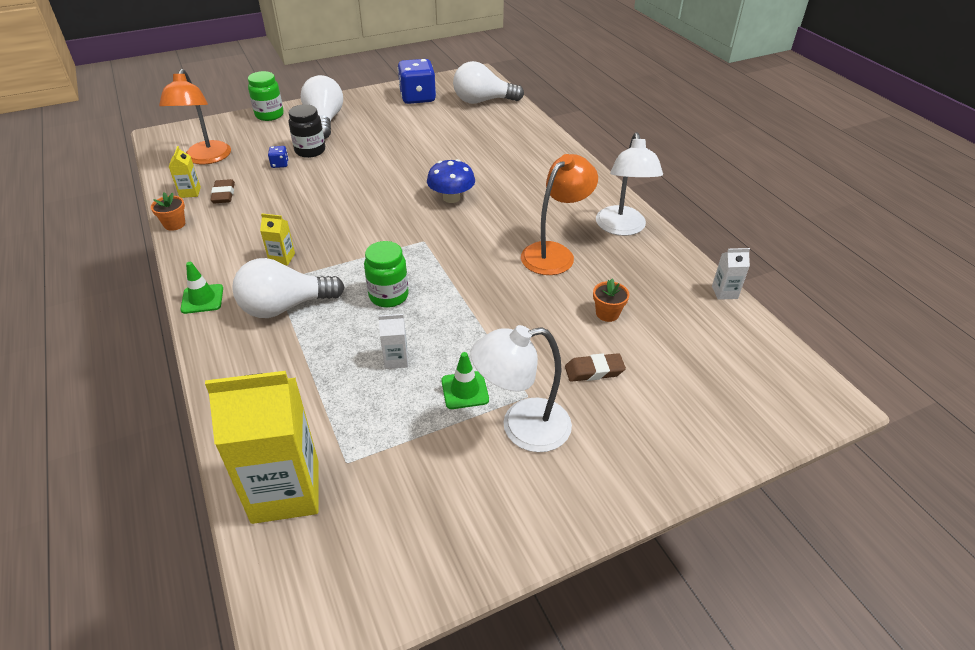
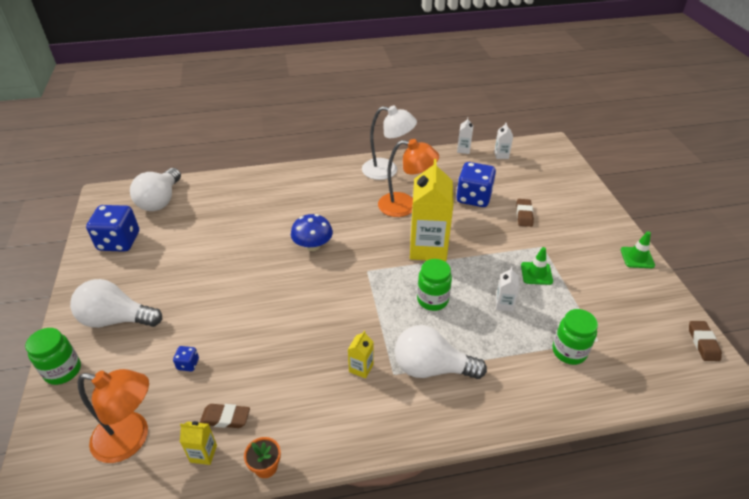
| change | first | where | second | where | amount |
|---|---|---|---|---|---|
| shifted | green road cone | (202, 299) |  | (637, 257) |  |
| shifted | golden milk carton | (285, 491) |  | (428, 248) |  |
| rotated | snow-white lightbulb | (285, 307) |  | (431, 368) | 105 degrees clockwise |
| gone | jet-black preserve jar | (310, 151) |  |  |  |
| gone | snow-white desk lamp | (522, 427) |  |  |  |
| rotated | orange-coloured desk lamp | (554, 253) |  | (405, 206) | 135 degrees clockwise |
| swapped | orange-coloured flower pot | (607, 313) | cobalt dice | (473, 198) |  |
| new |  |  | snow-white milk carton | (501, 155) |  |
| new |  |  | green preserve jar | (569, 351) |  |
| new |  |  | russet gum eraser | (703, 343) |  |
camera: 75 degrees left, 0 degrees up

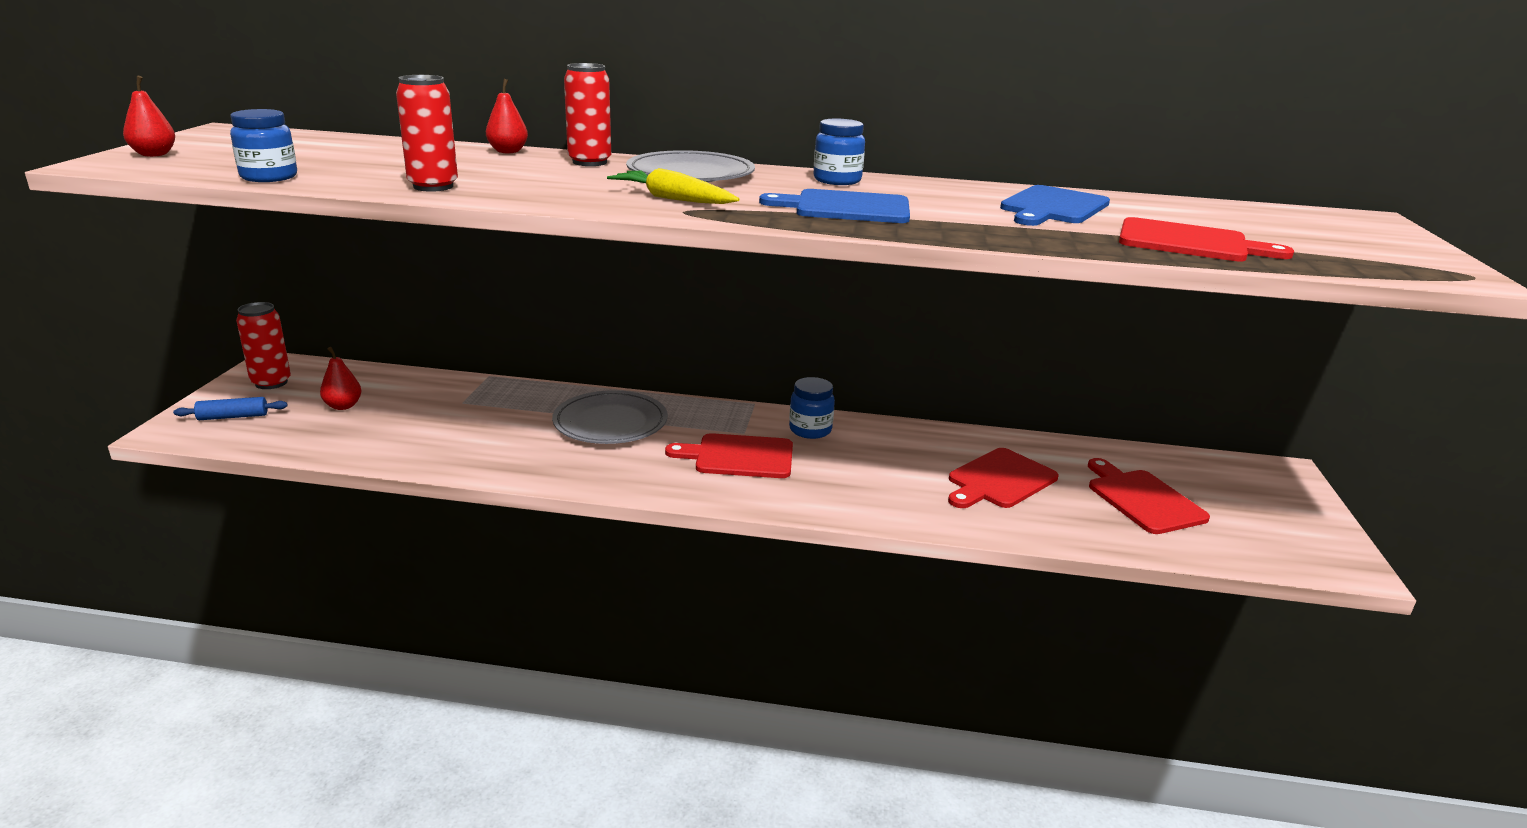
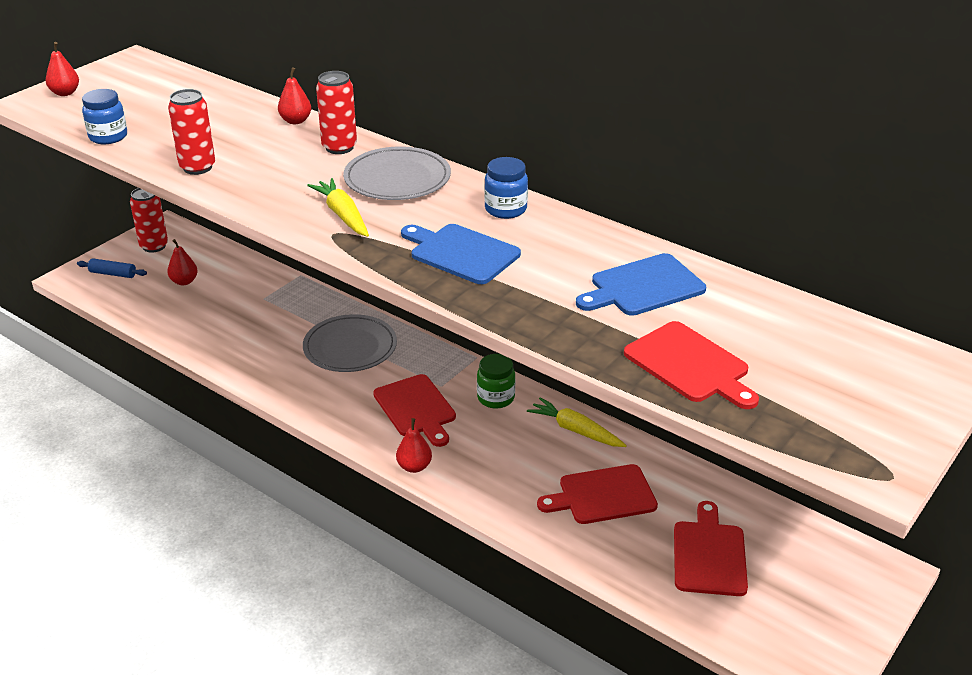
| change | first | where | second | where | amount |
|---|---|---|---|---|---|
| rotated | scarlet bread board | (739, 457) |  | (416, 408) | 150 degrees counterclockwise |
| repainted | cobalt preserve jar | (810, 430) | green preserve jar | (496, 398) |  |
| new |  |  | scarlet toy pear | (414, 466) |  |
| new |  |  | golden root vegetable | (575, 430) |  |
camera: 30 degrees right, 10 degrees up

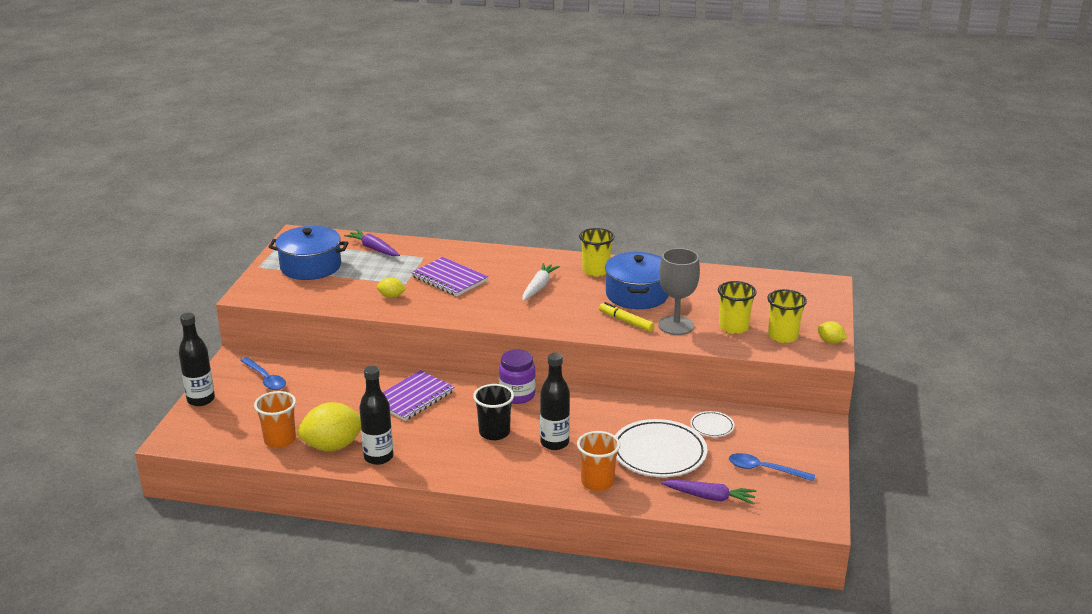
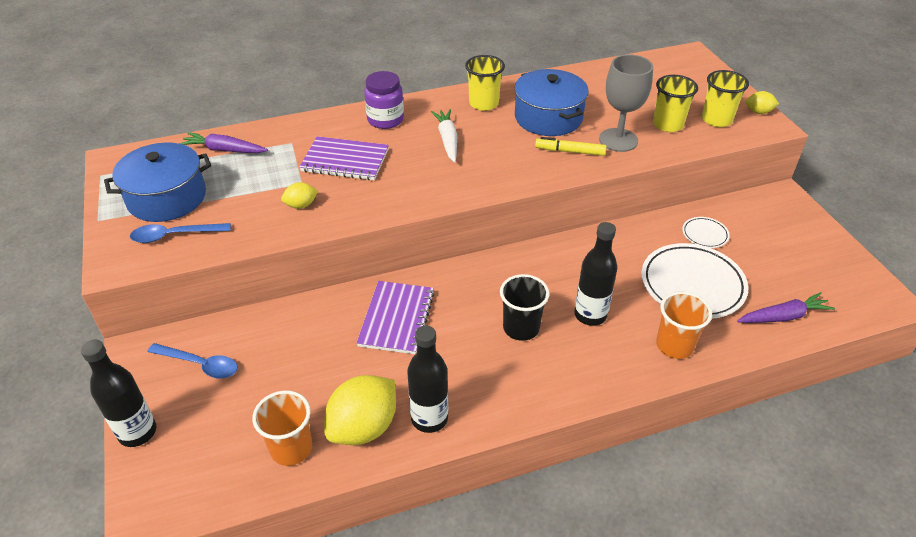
| change | first | where | second | where | amount |
|---|---|---|---|---|---|
| shifted | royal purple preserve jar | (517, 395) |  | (385, 120) |  |
| shifted | cobalt tablespoon | (764, 470) |  | (174, 235) |  |
camera: 30 degrees left, 15 degrees up

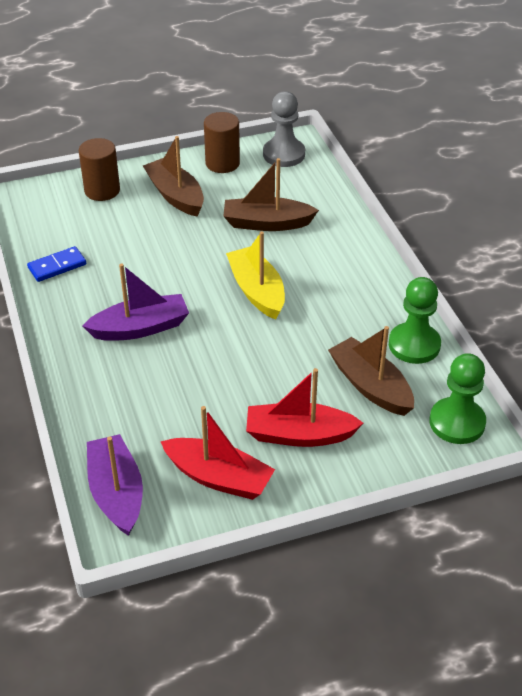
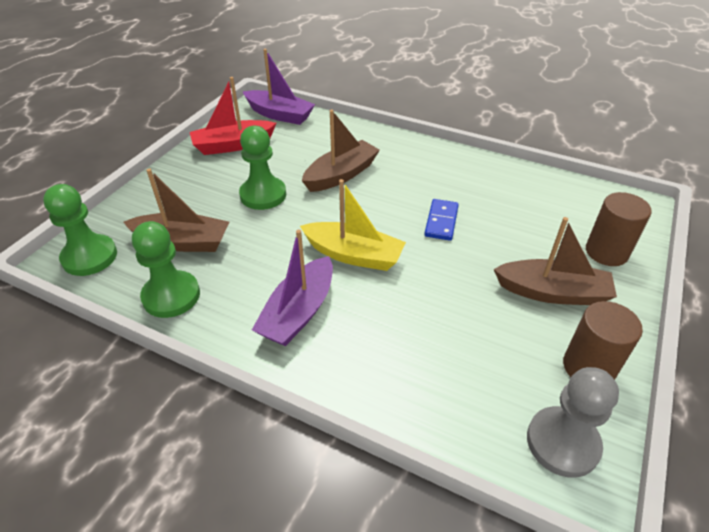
| change | first | where | second | where | amount |
|---|---|---|---|---|---|
| shifted | cobalt domino tile | (57, 266) |  | (441, 221) |  |
| shifted | royal purple sailboat | (140, 328) |  | (299, 312) |  |
| shifted | russet sailboat | (267, 223) |  | (341, 175) |  |
| gone | scarlet sailboat | (299, 435) |  |  |  |
| new |  |  | green chess pawn | (263, 195) |  |
camera: 135 degrees right, 0 degrees up

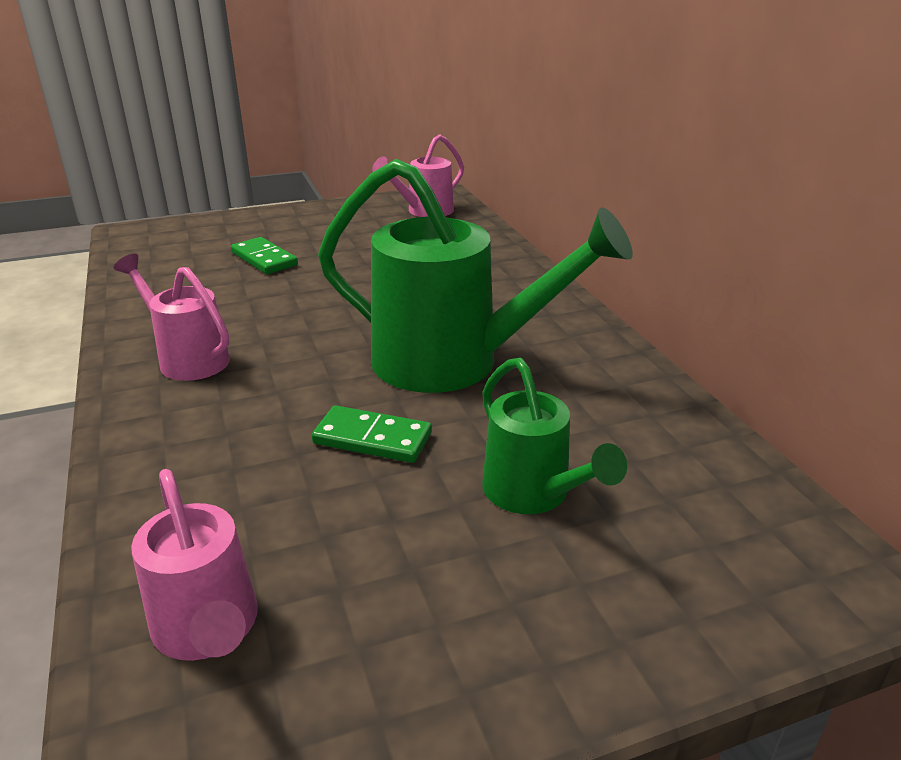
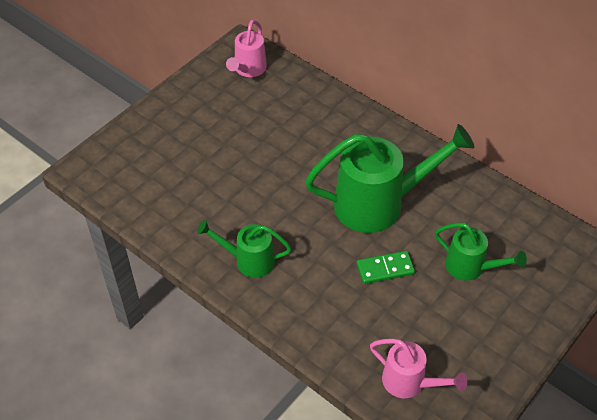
| change | first | where | second | where | amount |
|---|---|---|---|---|---|
| repainted | pink watering can | (187, 358) | green watering can | (248, 260) |  |
| gone | green domino tile | (264, 259) |  |  |  |
camera: 30 degrees left, 20 degrees up

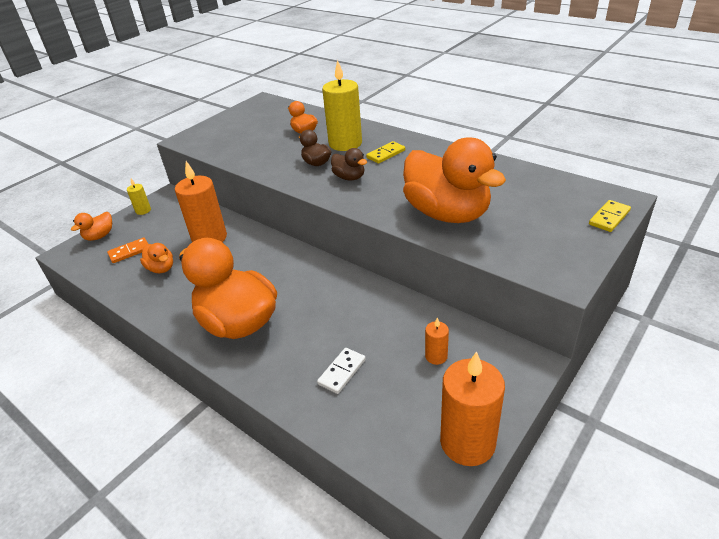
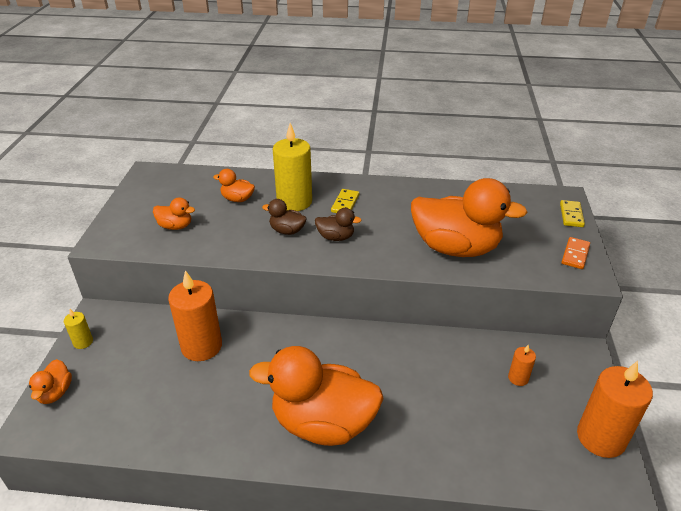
| change | first | where | second | where | amount |
|---|---|---|---|---|---|
| shifted | orange-coloured domino tile | (129, 252) |  | (575, 254) |  |
| shifted | orange-coloured rubber duck | (161, 268) |  | (175, 226) |  |
| gone | snow-white domino tile | (342, 372) |  |  |  |
camera: 35 degrees left, 0 degrees up

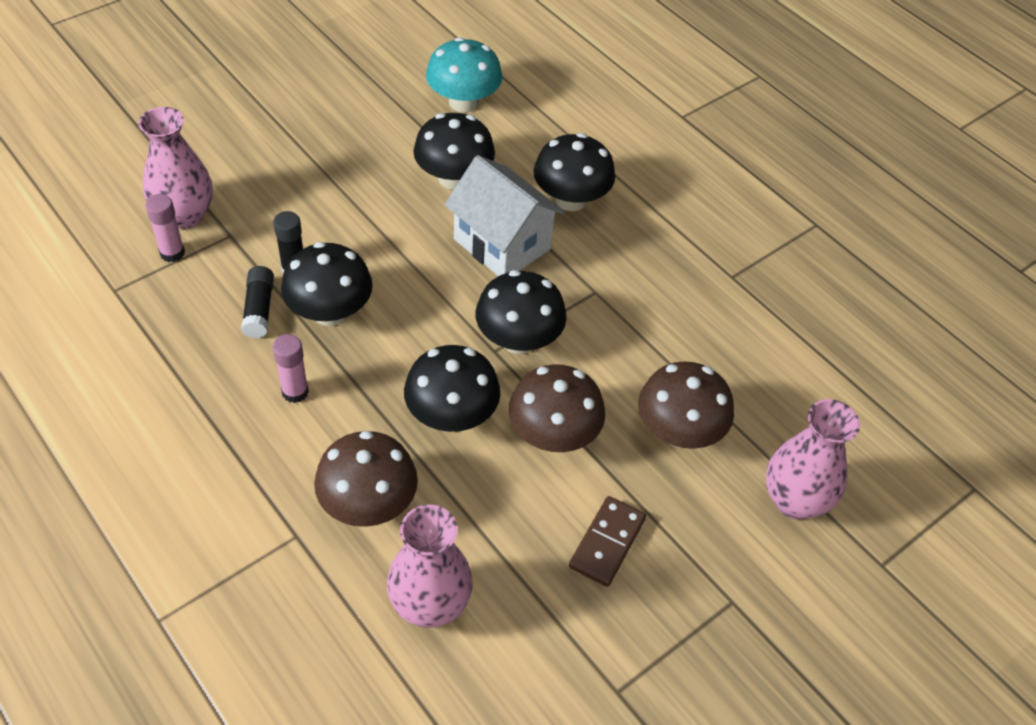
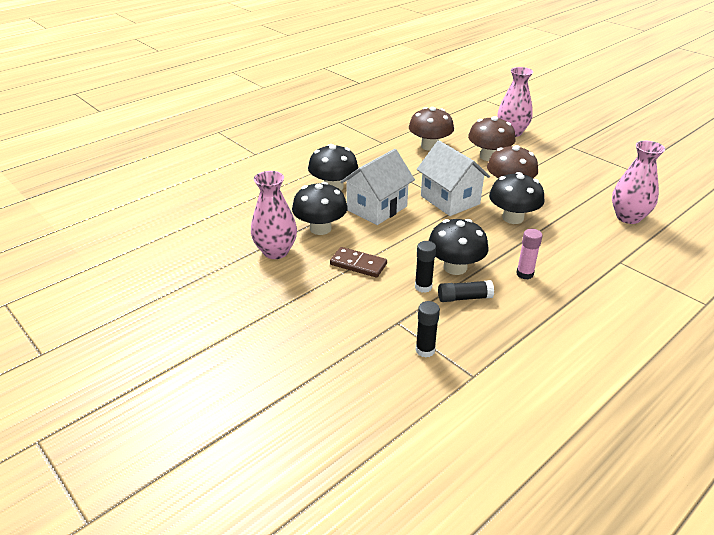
| change | first | where | second | where | amount |
|---|---|---|---|---|---|
| shifted | pink vase | (185, 215) |  | (276, 251) |  |
| repainted | pink glue stick | (172, 253) | jet-black glue stick | (425, 350) |  |
| shifted | russet mushroom | (368, 504) |  | (429, 146) |  |
| gone | aqua mushroom | (463, 102) |  |  |  |
| swapped | jet-black mushroom | (518, 340) | snow-white house | (450, 200) |  |
| shifted | russet domino tile | (607, 543) |  | (358, 264) |  |
camera: 90 degrees left, 15 degrees down

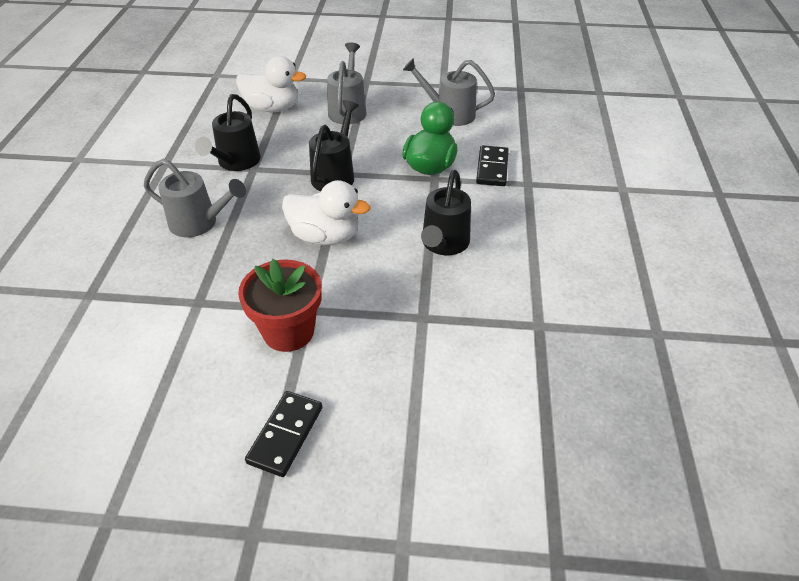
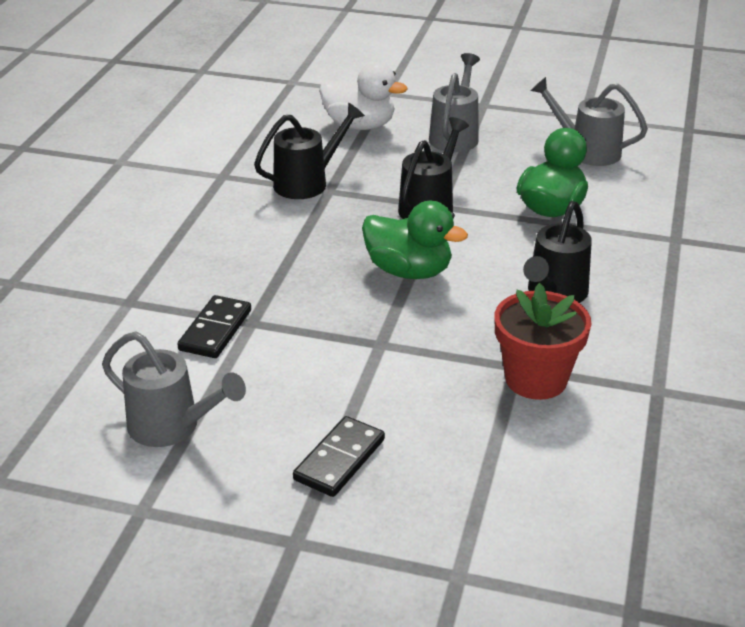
| change | first | where | second | where | amount |
|---|---|---|---|---|---|
| shifted | grey watering can | (200, 223) |  | (173, 427) |  |
| rotated | jet-black watering can | (236, 163) |  | (308, 182) | 150 degrees counterclockwise |
| shifted | scarlet flower pot | (288, 331) |  | (536, 379) |  |
| repainted | snow-white rubber duck | (325, 236) | green rubber duck | (409, 271) |  |
| shifted | jet-black domino tile | (492, 168) |  | (215, 330) |  |
camera: 10 degrees right, 10 degrees down

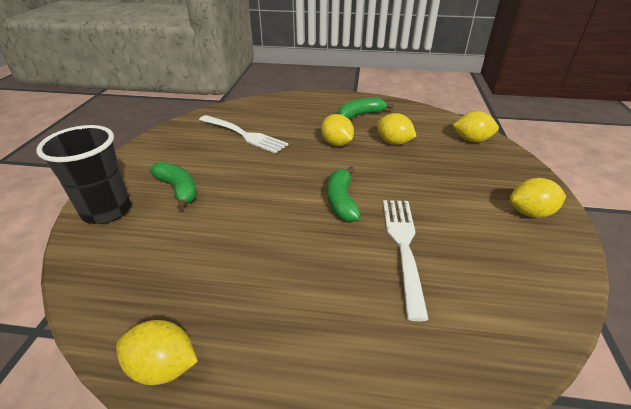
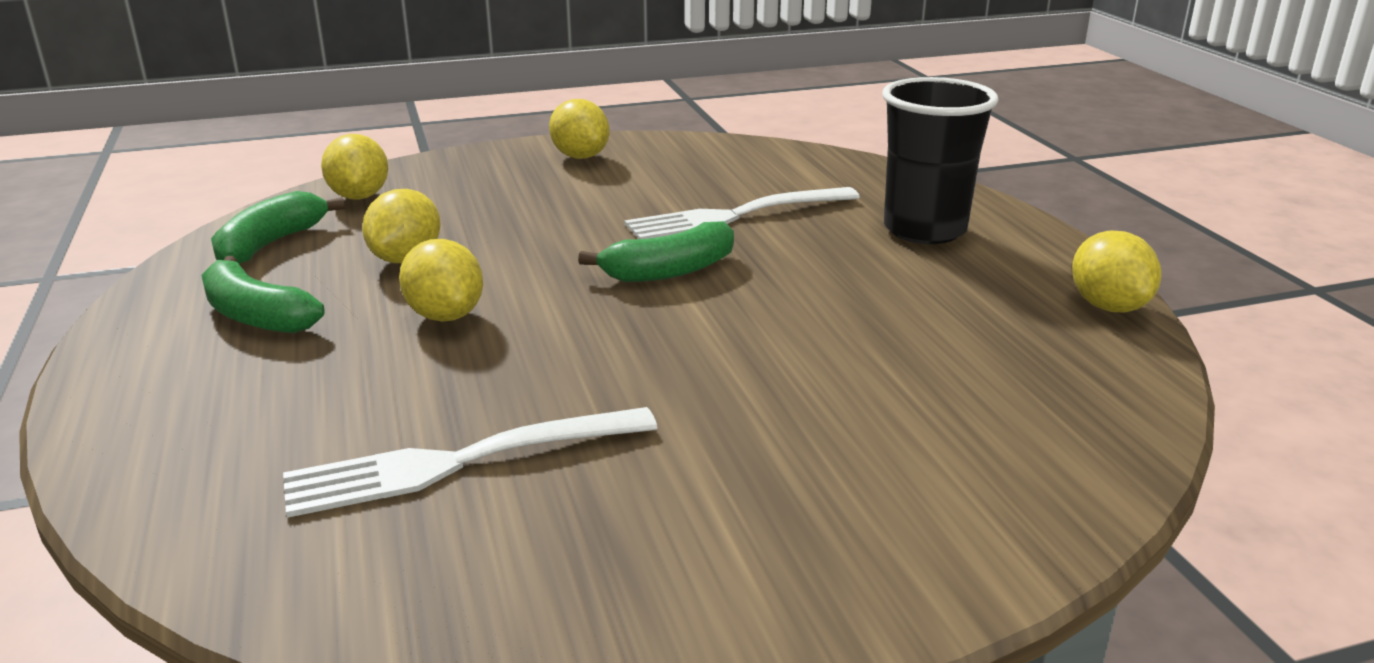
| change | first | where | second | where | amount |
|---|---|---|---|---|---|
| shifted | jet-black beaker | (106, 211) |  | (924, 230) |  |
| shifted | green toy banana | (178, 189) |  | (271, 244) |  |
| rotated | snow-white fork | (243, 134) |  | (462, 461) | 120 degrees counterclockwise |
| rotated | golden lemon | (336, 143) |  | (445, 315) | 60 degrees counterclockwise |
camera: 115 degrees left, 10 degrees down

